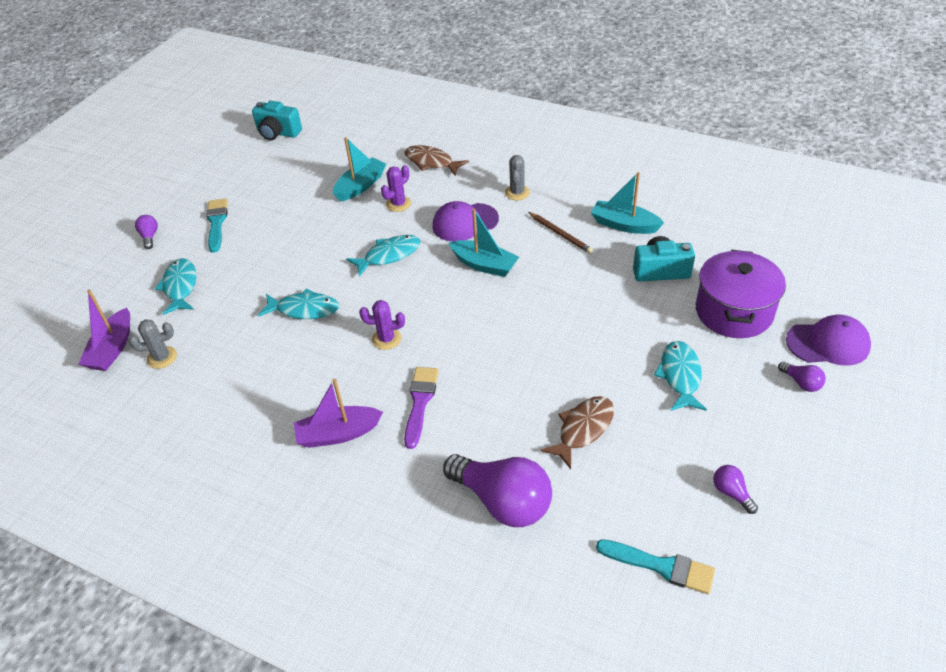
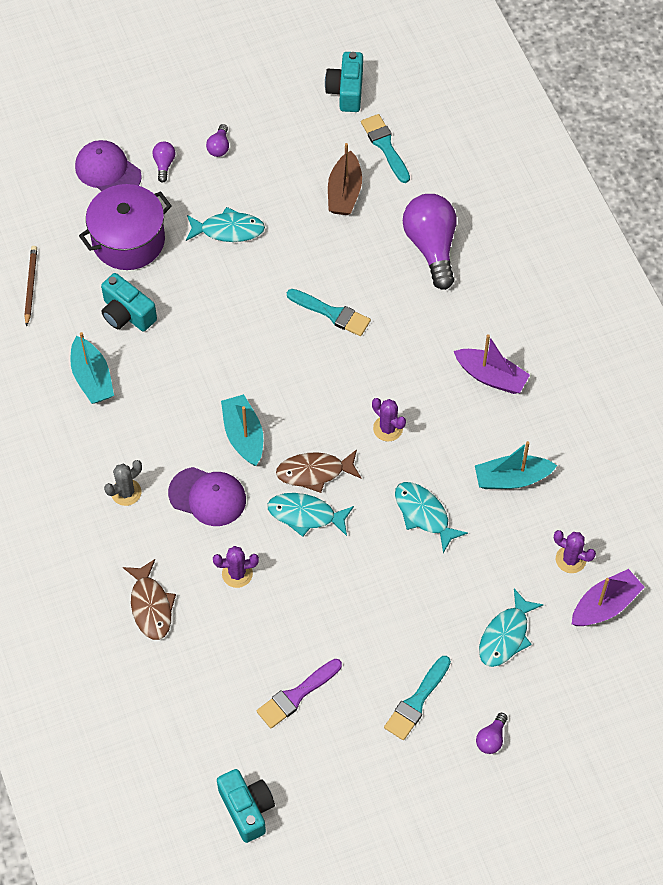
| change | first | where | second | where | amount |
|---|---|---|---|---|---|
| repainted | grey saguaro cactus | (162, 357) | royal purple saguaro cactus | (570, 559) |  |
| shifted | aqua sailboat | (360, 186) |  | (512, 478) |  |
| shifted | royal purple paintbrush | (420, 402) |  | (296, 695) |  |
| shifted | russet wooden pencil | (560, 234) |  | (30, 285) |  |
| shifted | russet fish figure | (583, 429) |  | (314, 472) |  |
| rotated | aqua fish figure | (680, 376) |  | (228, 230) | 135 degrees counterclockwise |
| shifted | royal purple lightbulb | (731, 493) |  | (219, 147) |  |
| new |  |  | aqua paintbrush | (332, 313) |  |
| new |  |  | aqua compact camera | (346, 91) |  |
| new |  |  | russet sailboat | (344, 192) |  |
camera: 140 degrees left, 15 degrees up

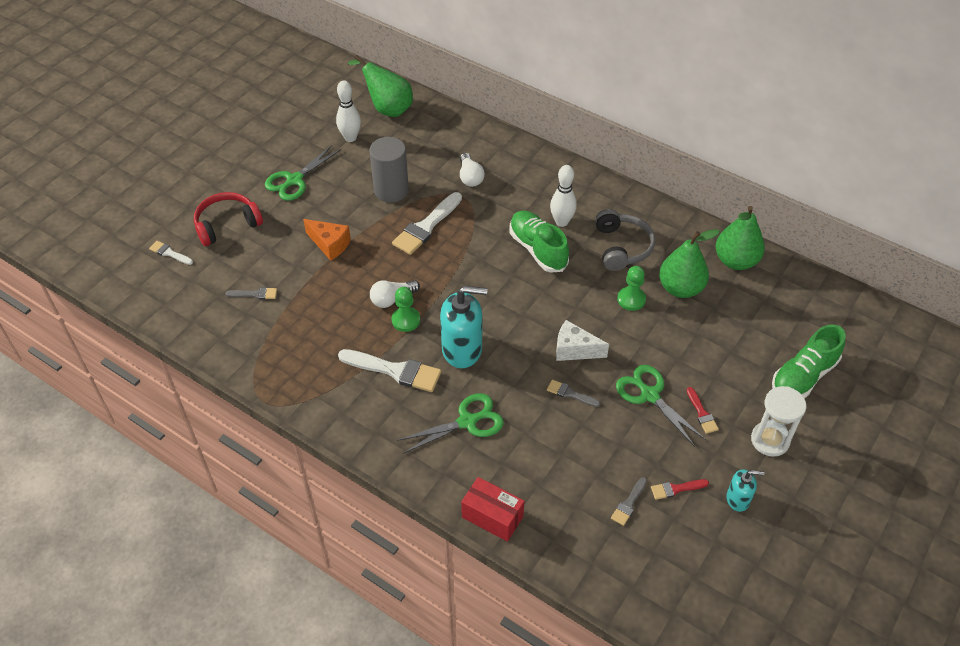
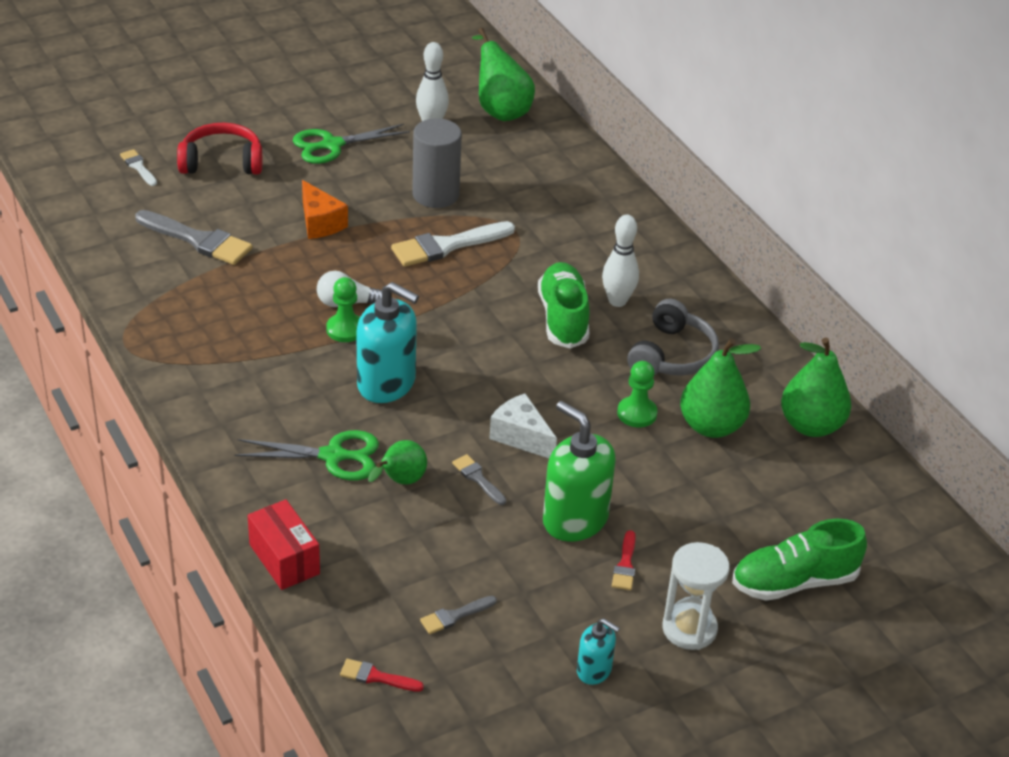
| change | first | where | second | where | amount |
|---|---|---|---|---|---|
| scaled | grey paintbrush | (255, 294) |  | (198, 240) | x1.97 |
| gone | snow-white paintbrush | (395, 371) |  |  |  |
| gone | snow-white lightbulb | (470, 177) |  |  |  |
| swapped | green shears | (649, 395) | green soap pump | (575, 519) |  |
| shifted | scarlet paintbrush | (676, 489) |  | (376, 677) |  |
| new |  |  | green toy pear | (400, 481) |  |
camera: 25 degrees right, 10 degrees down

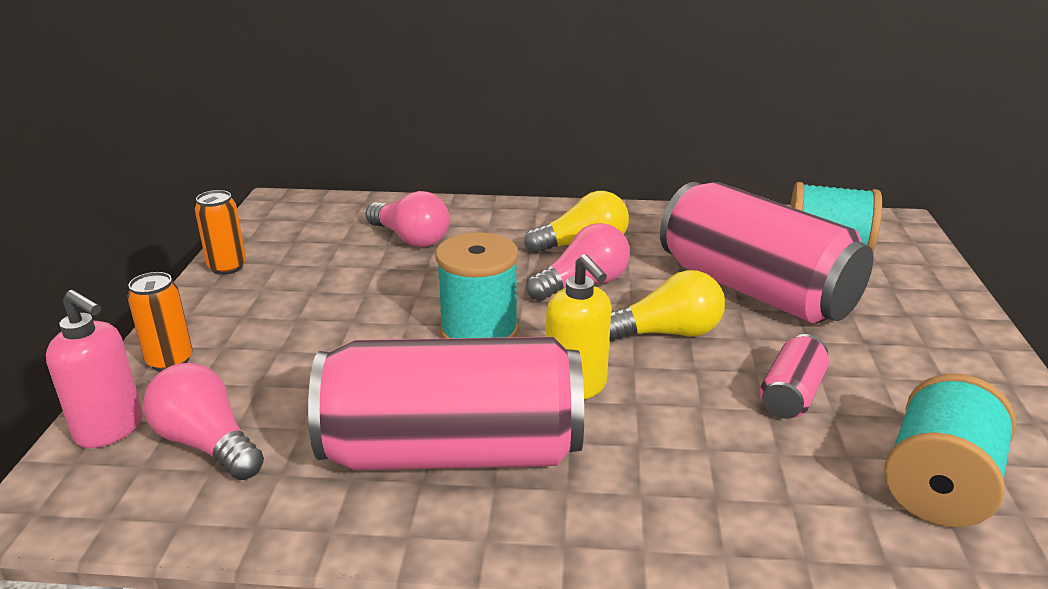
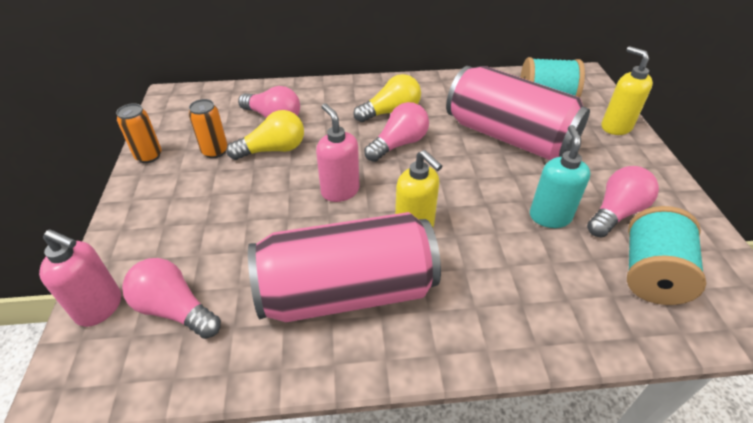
| change | first | where | second | where | amount |
|---|---|---|---|---|---|
| shifted | orange-coloured soda can | (170, 361) |  | (215, 151) |  |
| swapped | aqua bobbin | (479, 331) | pink soap pump | (340, 191) |  |
| shifted | golden lightbulb | (667, 333) |  | (273, 150) |  |
| swapped | pink soda can | (791, 395) | aqua soap pump | (549, 216) |  |
| new |  |  | pink lightbulb | (616, 213) |  |
| new |  |  | golden soap pump | (615, 127) |  |
camera: 10 degrees left, 15 degrees up

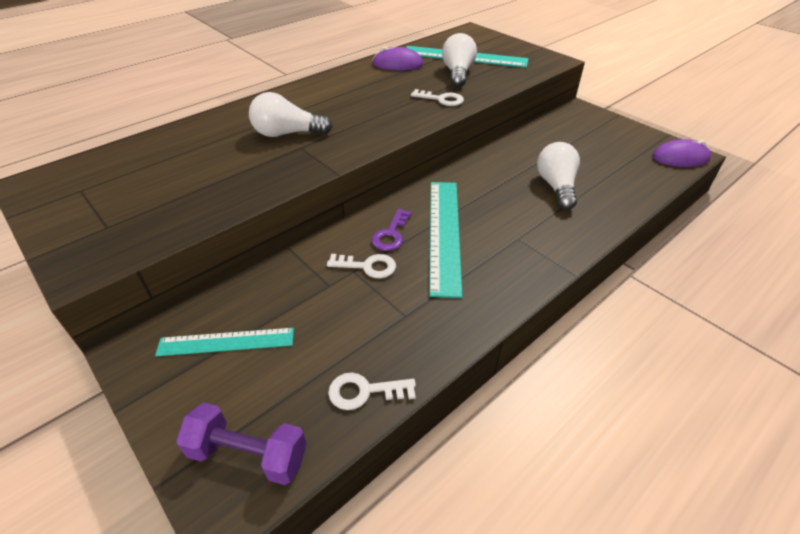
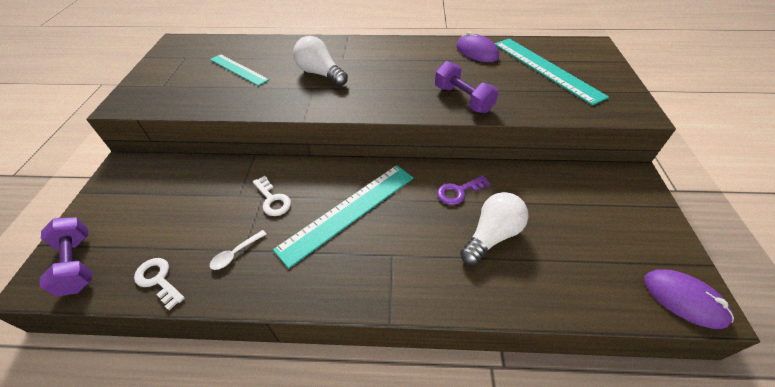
| change | first | where | second | where | amount |
|---|---|---|---|---|---|
| shifted | aqua ruler | (226, 342) |  | (238, 69) |  |
| shifted | royal purple door key | (391, 234) |  | (459, 192) |  |
| swapped | snow-white door key | (441, 99) | royal purple free weight | (463, 99) |  |
| gone | snow-white lightbulb | (457, 73) |  |  |  |
| new |  |  | snow-white tablespoon | (235, 254) |  |
camera: 45 degrees right, 5 degrees up

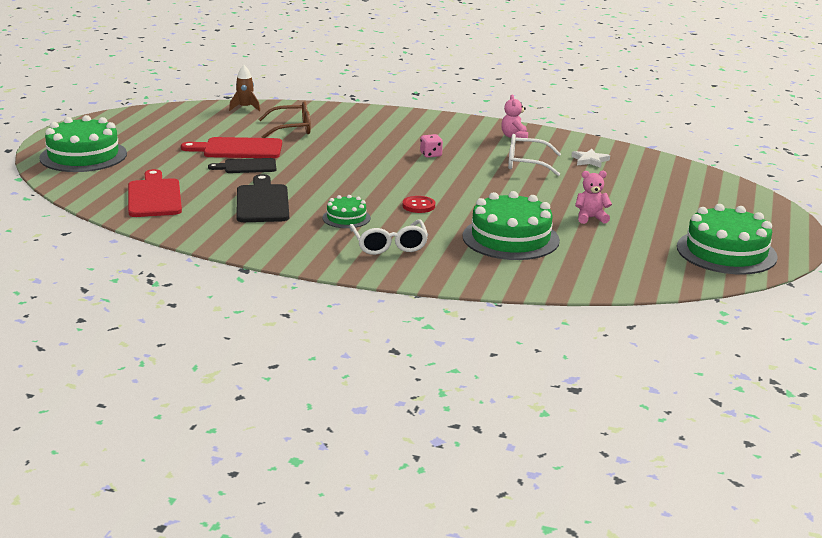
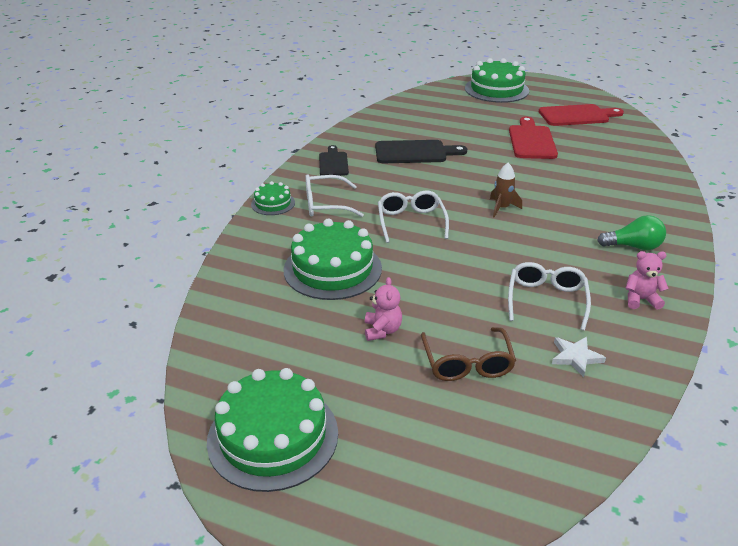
| change | first | where | second | where | amount |
|---|---|---|---|---|---|
| shifted | scarlet bread board | (154, 197) |  | (577, 115) |  |
| shifted | jet-black bread board | (247, 166) |  | (333, 163) |  |
| shifted | russet rocket | (245, 108) |  | (502, 208) |  |
| shifted | russet eyeglasses | (291, 129) |  | (467, 363) |  |
| shifted | green gateau | (346, 218) |  | (273, 203) |  |
| swapped | scarlet sewing button | (418, 206) | snow-white eyeglasses | (411, 222) |  |
| gone | pink dice | (431, 155) |  |  |  |
| new |  |  | green lightbulb | (633, 246) |  |
camera: 95 degrees right, 10 degrees up

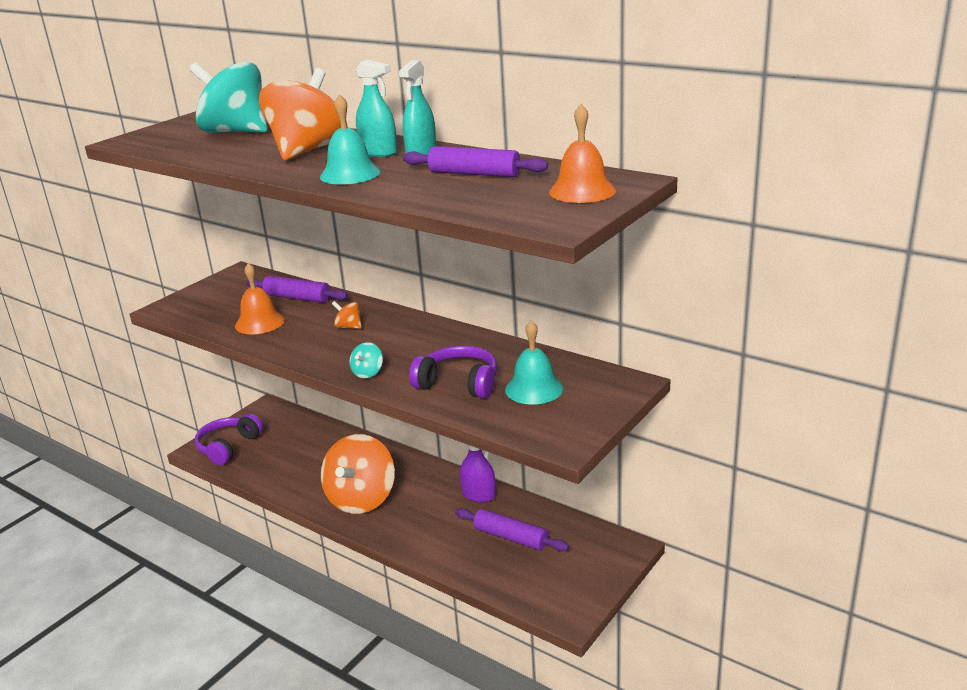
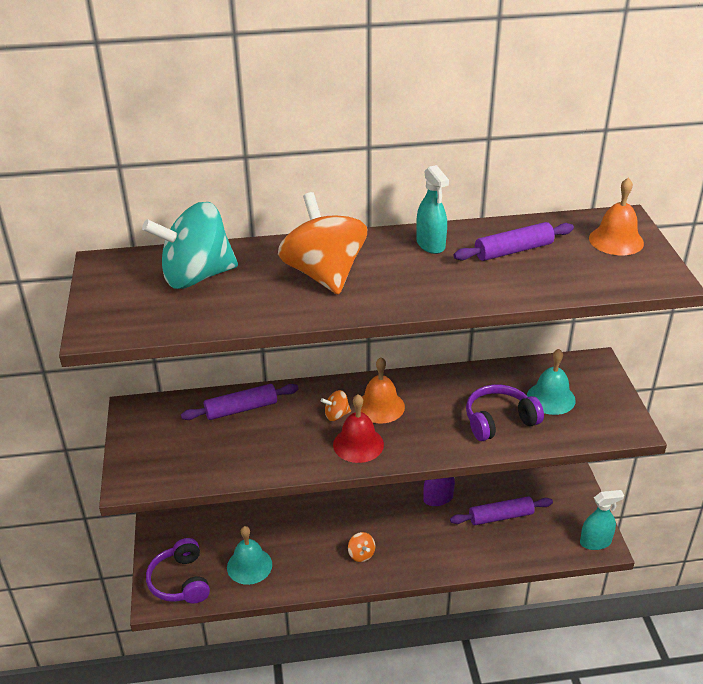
| change | first | where | second | where | amount |
|---|---|---|---|---|---|
| shifted | orange-coloured school bell | (260, 322) |  | (380, 406) |  |
| shifted | aqua school bell | (350, 174) |  | (249, 565) |  |
| scaled | orange-coloured toy top | (361, 499) |  | (361, 554) | x0.40 |
| gone | aqua toy top | (368, 373) |  |  |  |
| shifted | aqua spray bottle | (378, 153) |  | (595, 542) |  |
| new |  |  | scarlet school bell | (358, 444) |  |
camera: 45 degrees left, 10 degrees up

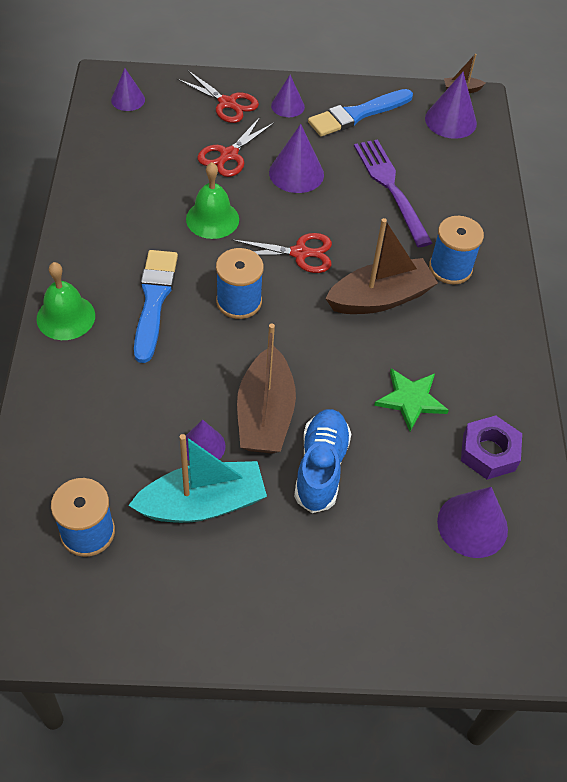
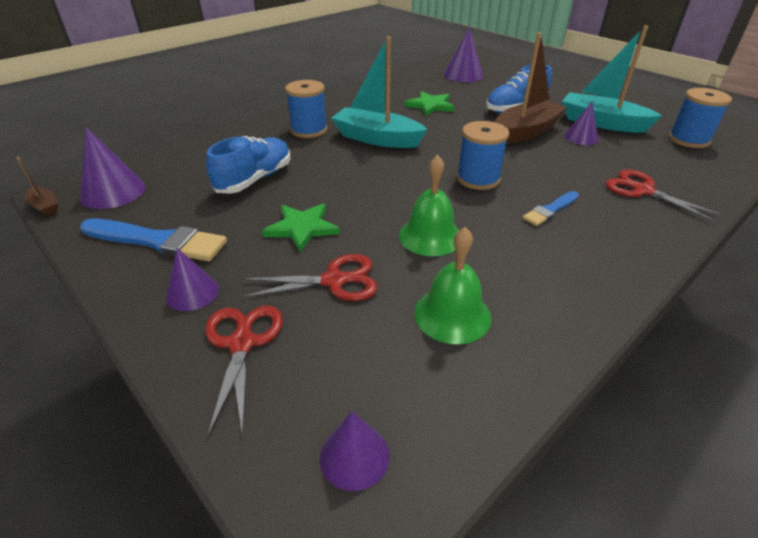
| change | first | where | second | where | amount |
|---|---|---|---|---|---|
| shifted | green school bell | (66, 317) |  | (452, 314) |  |
| scaled | cobalt paintbrush | (154, 300) |  | (550, 210) | x0.56 |
| shifted | scarlet shears | (300, 253) |  | (643, 190) |  |
| swapped | royal purple cone shape | (296, 173) | green star | (302, 228) |  |
| repainted | russet sailboat | (380, 298) | aqua sailboat | (377, 139) |  |
| swapped | royal purple fork | (390, 188) | cobalt shoe | (255, 179) |  |
| gone | royal purple hexagon nut | (489, 452) |  |  |  |
camera: 130 degrees left, 15 degrees down

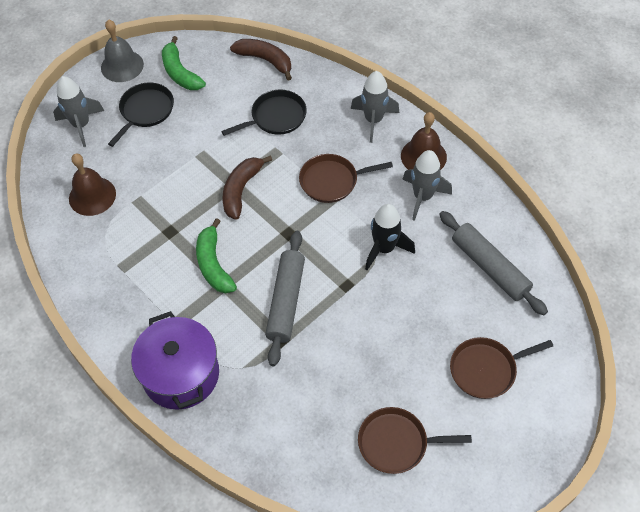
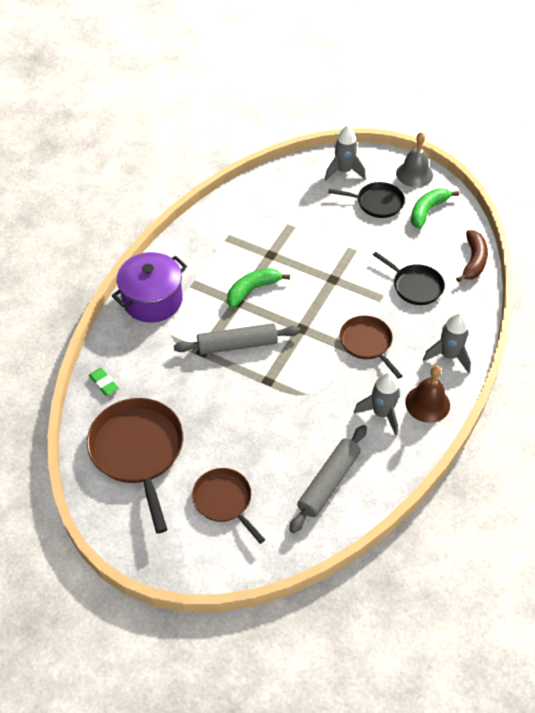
| change | first | where | second | where | amount |
|---|---|---|---|---|---|
| gone | russet school bell | (92, 196) |  |  |  |
| gone | russet toy banana | (241, 190) |  |  |  |
| scaled | russet frying pan | (396, 443) |  | (138, 451) | x1.68 |
| gone | jet-black rocket | (384, 249) |  |  |  |
| new |  |  | green gum eraser | (104, 383) |  |
camera: 70 degrees right, 5 degrees down

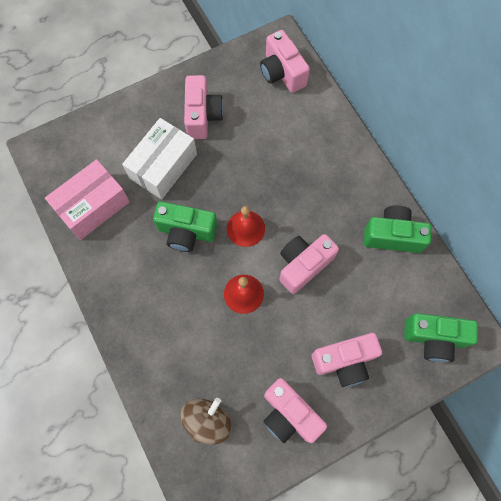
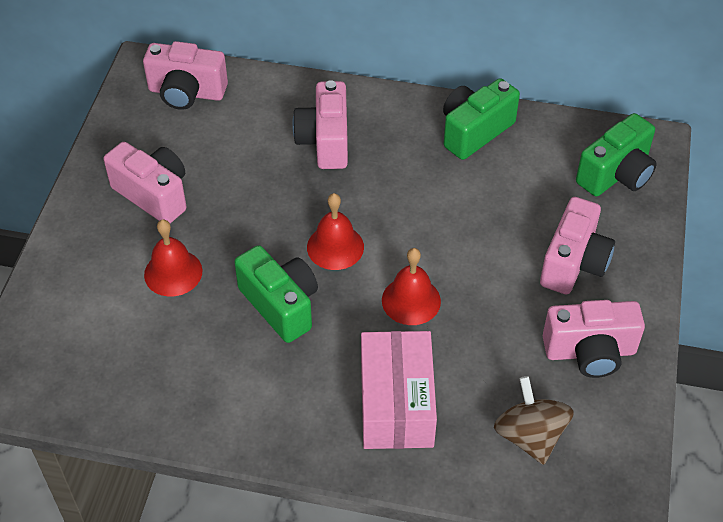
| change | first | where | second | where | amount |
|---|---|---|---|---|---|
| shifted | pink package | (93, 206) |  | (396, 403) |  |
| swapped | snow-white package | (163, 166) | scarlet school bell | (173, 272) |  |
| rotated | green compact camera | (186, 232) |  | (281, 305) | 90 degrees counterclockwise |
| shifted | pink compact camera | (303, 265) |  | (325, 141) |  |
camera: 50 degrees left, 20 degrees down

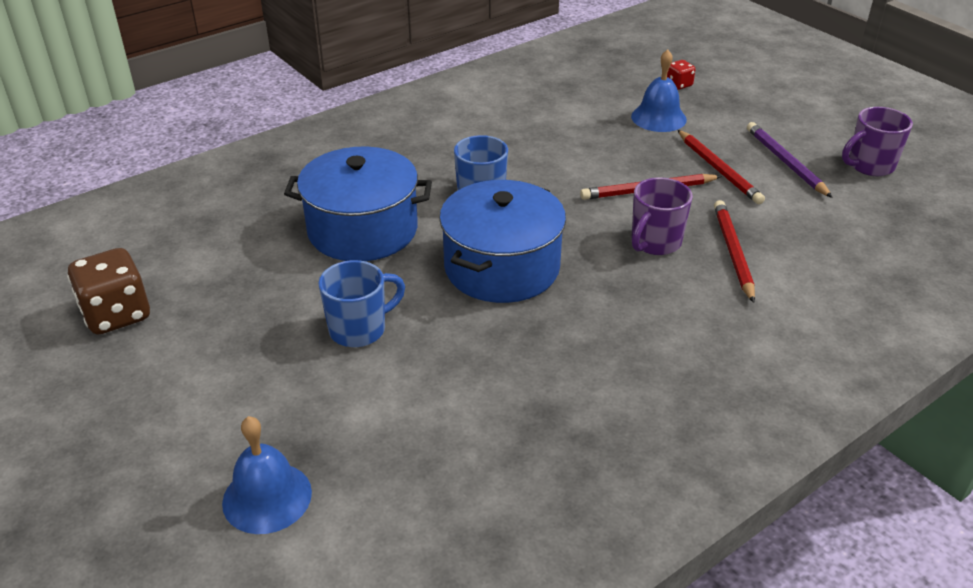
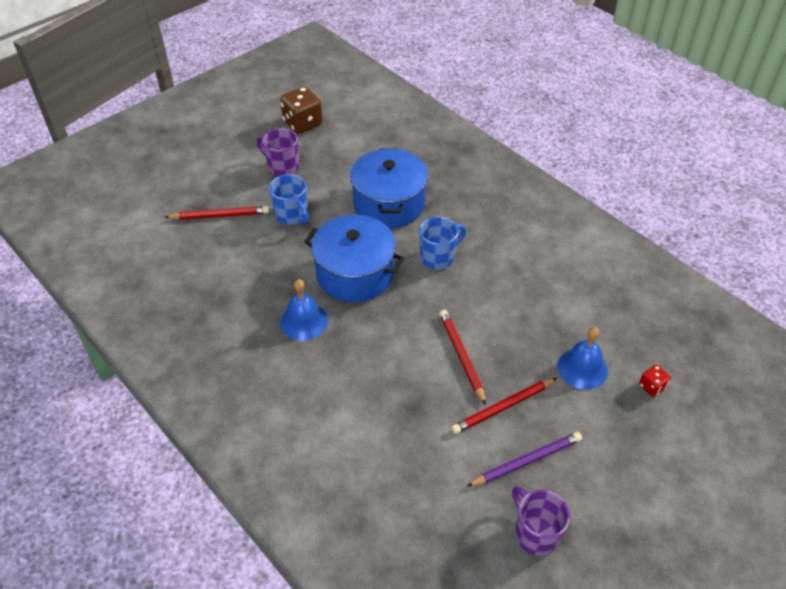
| change | first | where | second | where | amount |
|---|---|---|---|---|---|
| shifted | cobalt school bell | (267, 497) |  | (304, 321) |  |
| shifted | royal purple tea mug | (655, 243) |  | (282, 167) |  |
| shifted | scarlet wooden pencil | (733, 252) |  | (220, 215) |  |
camera: 85 degrees right, 10 degrees up

